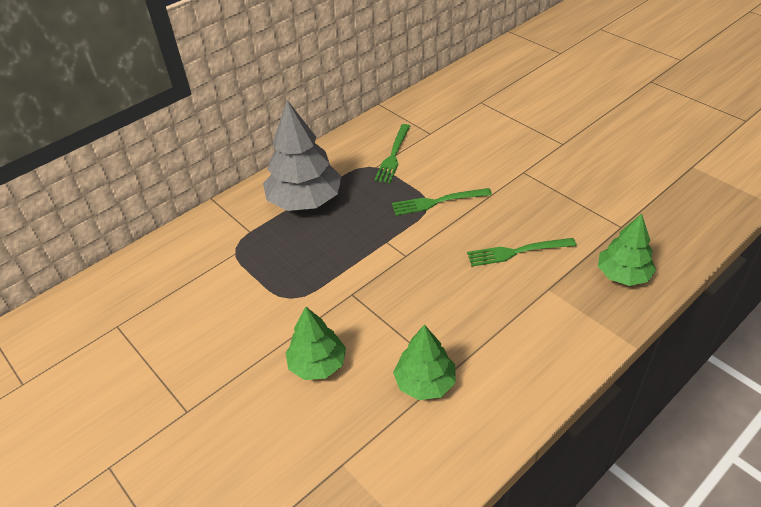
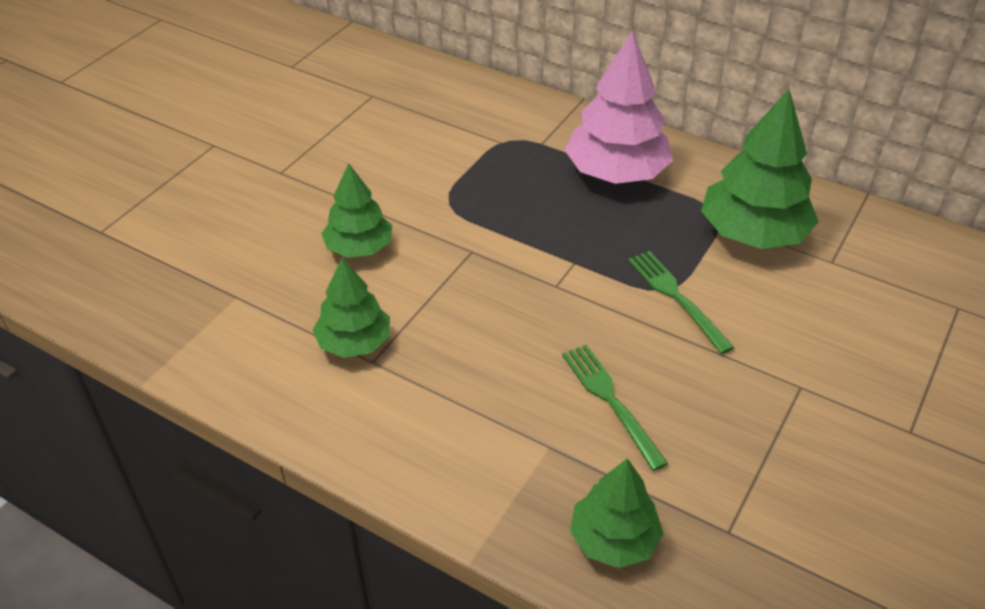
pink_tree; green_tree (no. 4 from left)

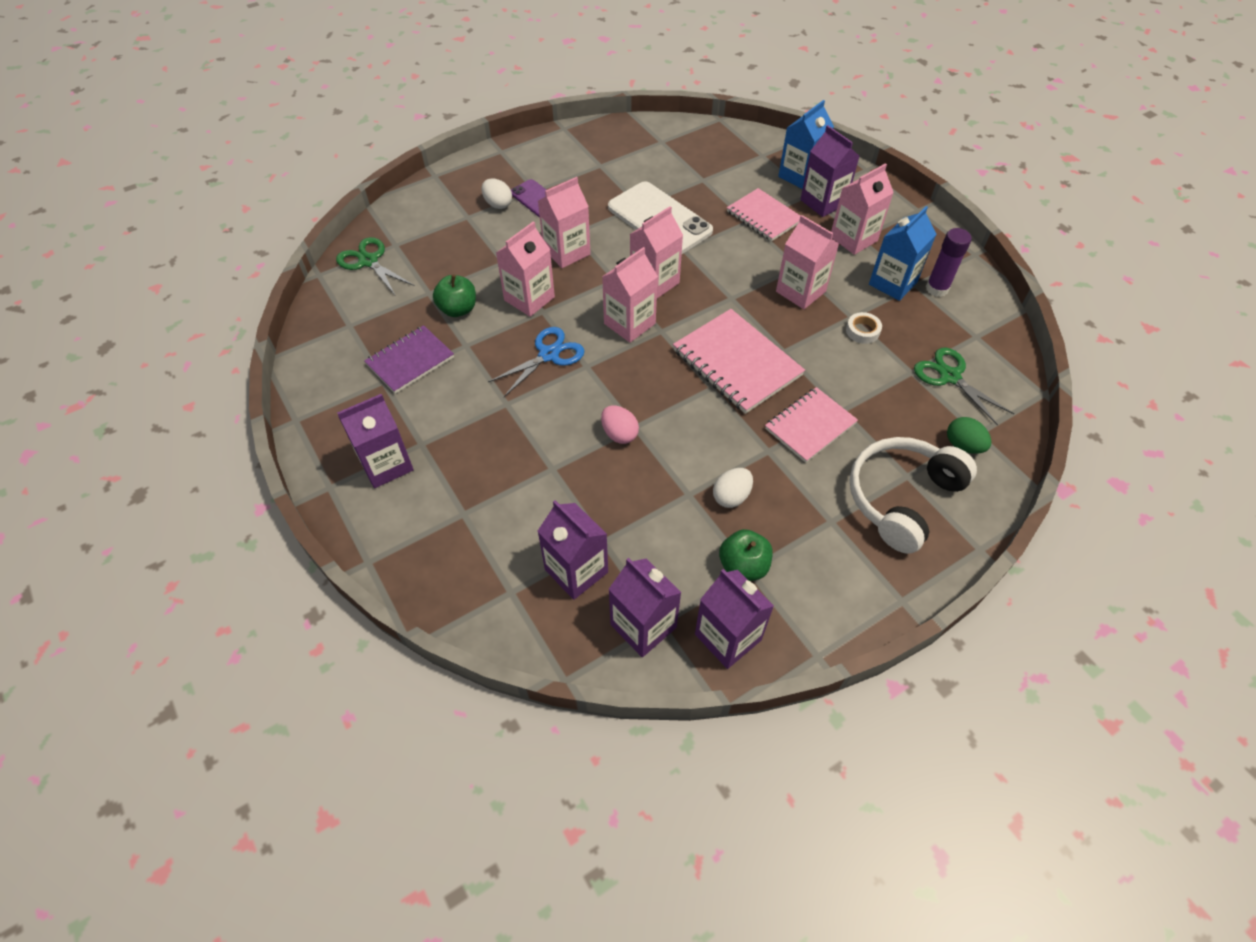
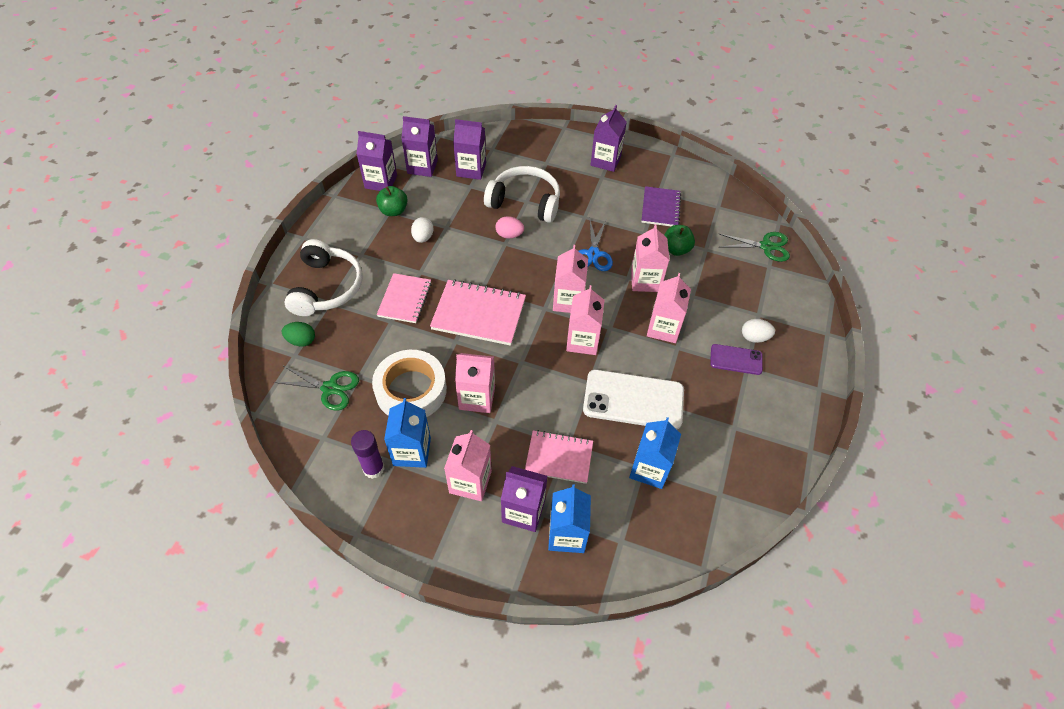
white_tape; white_headphones (no. 2 from left); blue_carton (no. 3 from left)

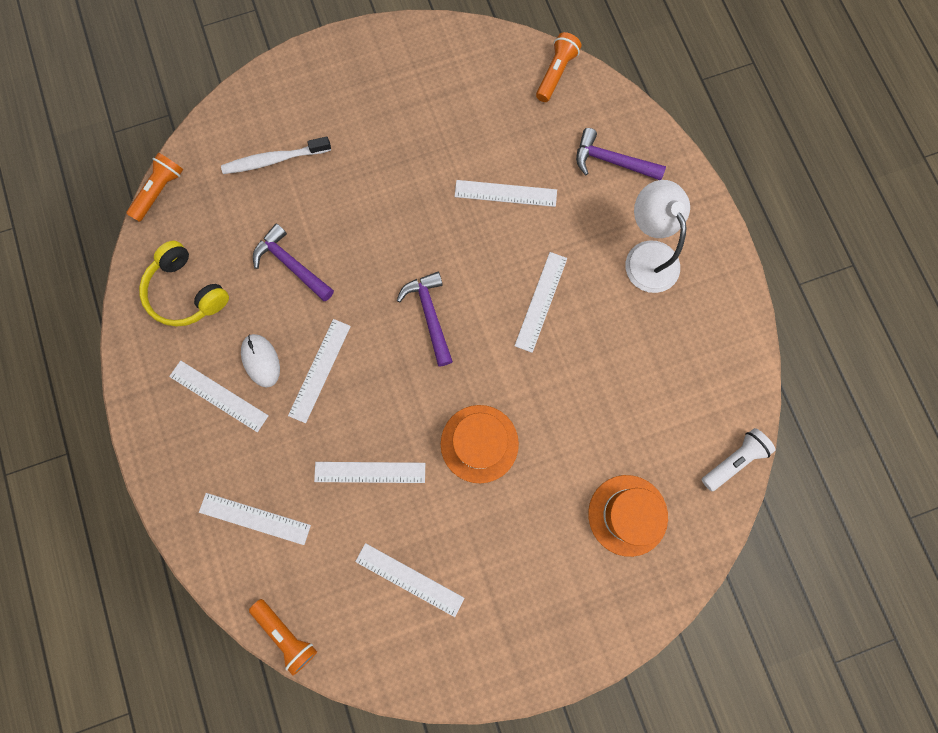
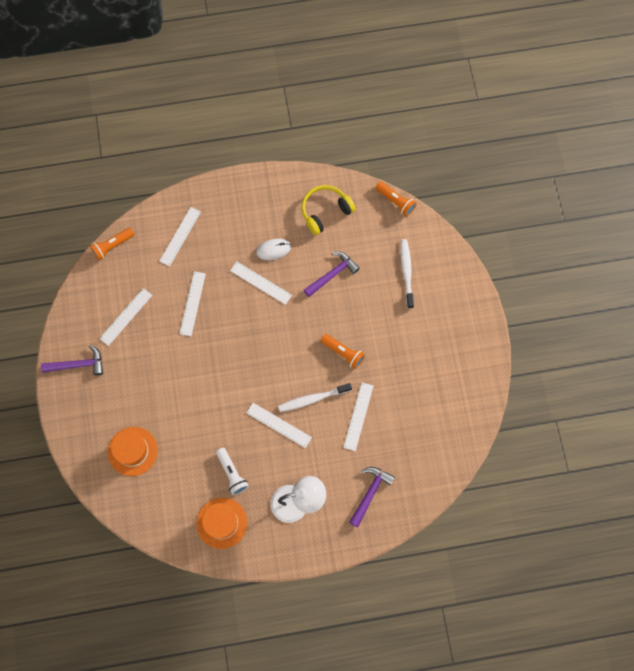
purple_hammer (no. 1 from left); orange_hat (no. 2 from left); white_flashlight; white_toothbrush (no. 1 from left); orange_flashlight (no. 2 from left); white_ruler (no. 1 from left in the first image)

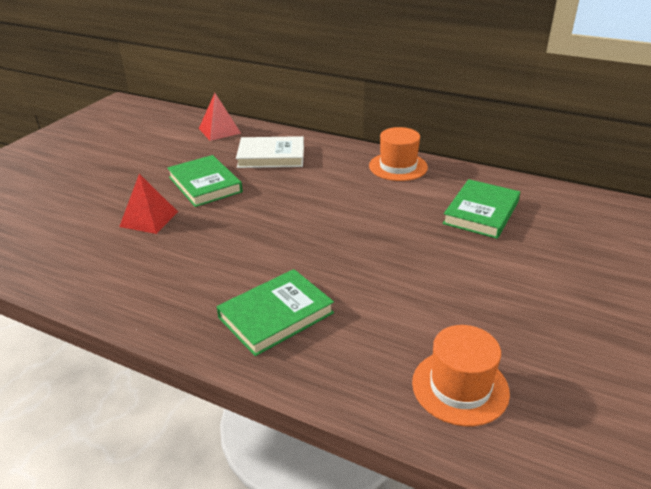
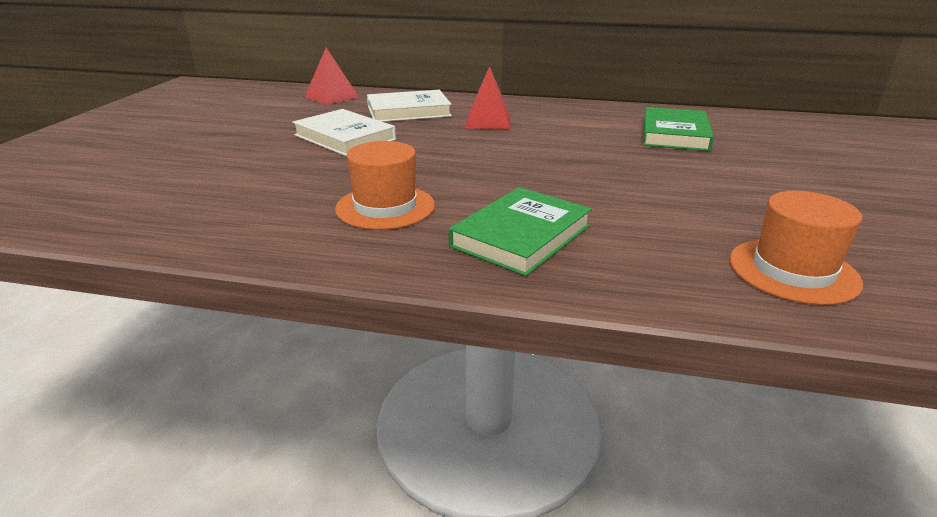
white_book (no. 1 from left); orange_hat (no. 1 from left); red_pyramid (no. 2 from left)

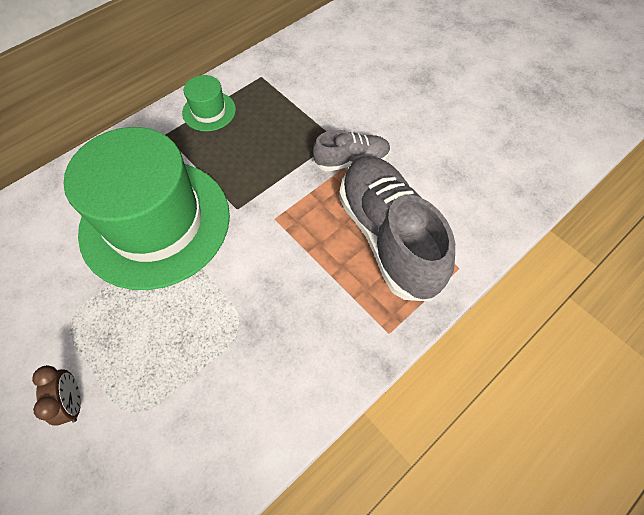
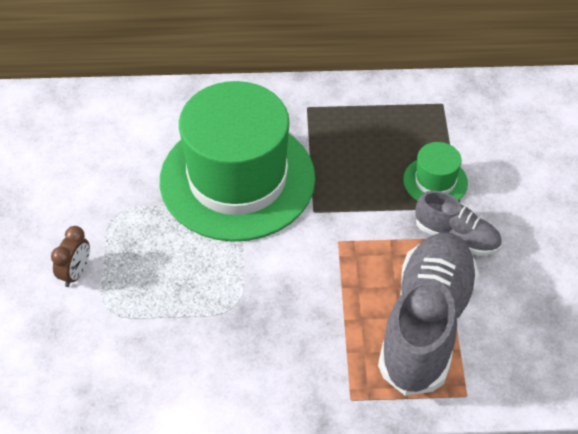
green_hat (no. 2 from left)

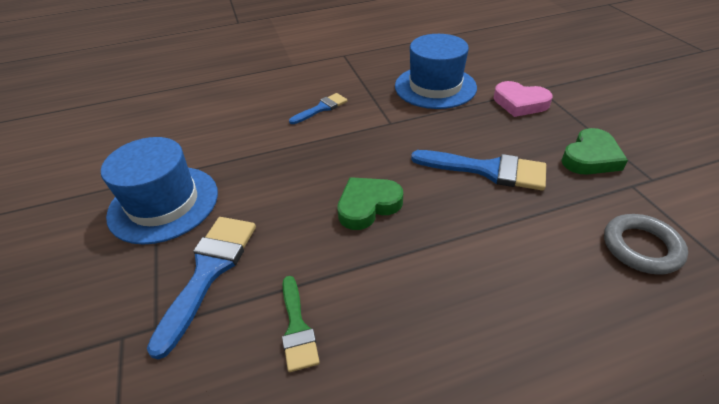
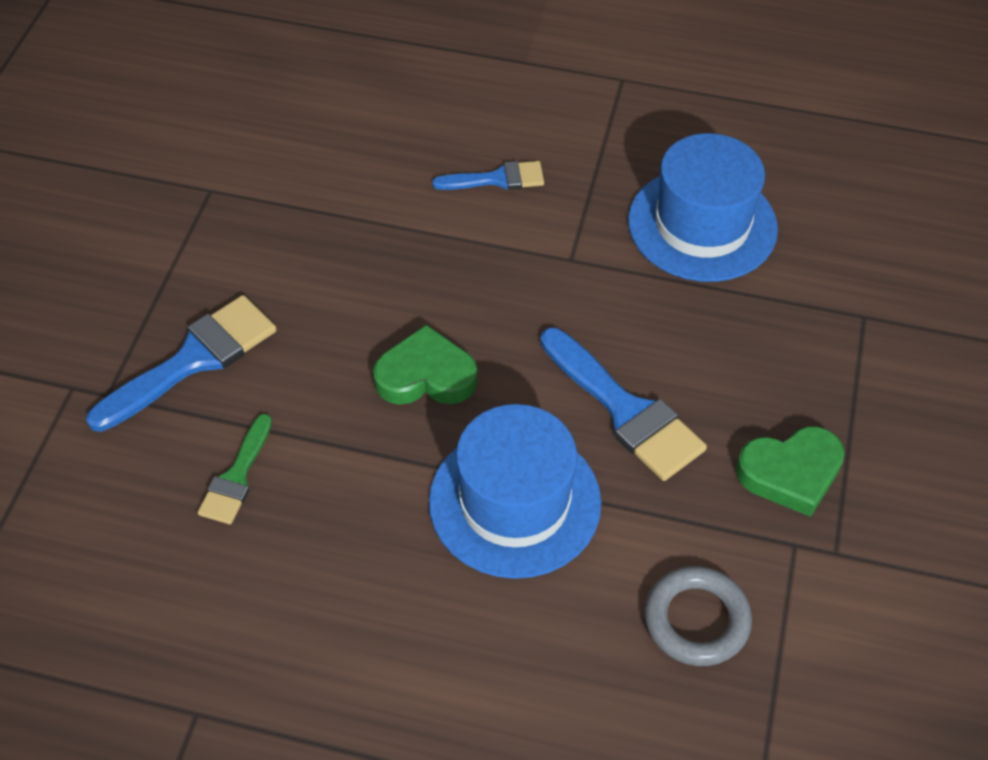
blue_hat (no. 1 from left); pink_heart

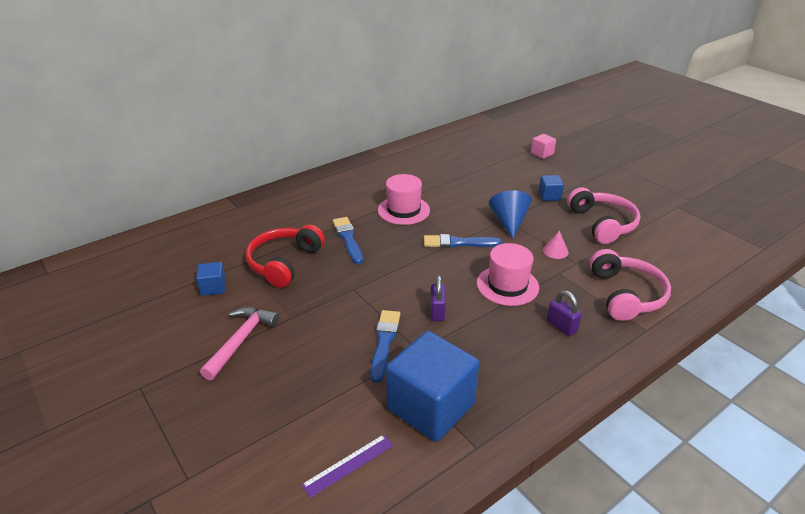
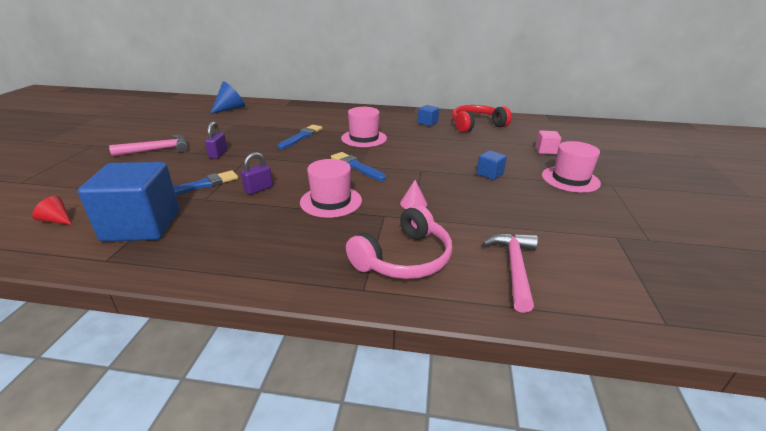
red_cone; purple_padlock (no. 1 from left); blue_cone; blue_cube (no. 2 from left); red_headphones; pink_hammer (no. 2 from left); pink_hat (no. 3 from left); pink_headphones (no. 1 from left in the first image)

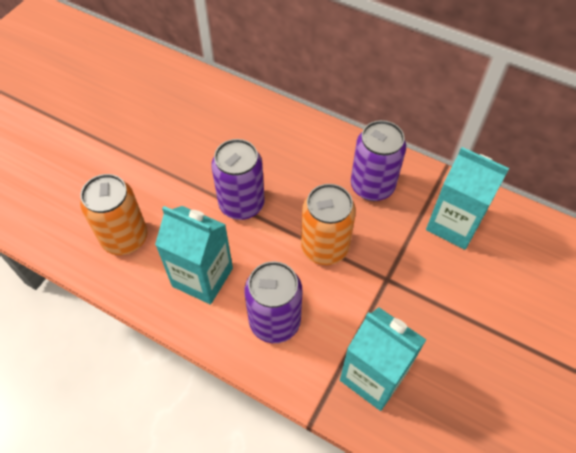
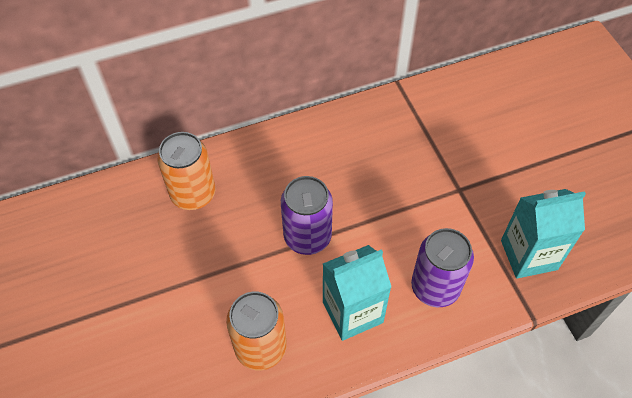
orange_can (no. 1 from left); purple_can (no. 3 from left in the first image); turquoise_carton (no. 3 from left in the first image)

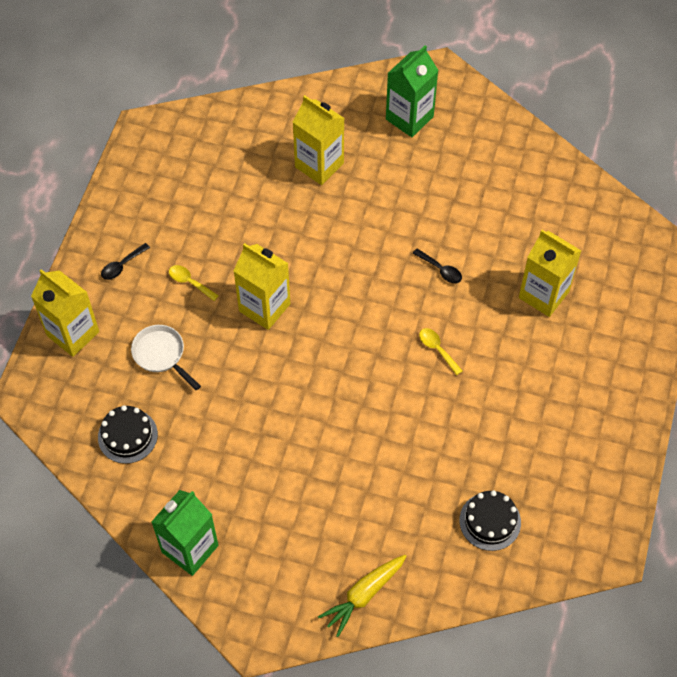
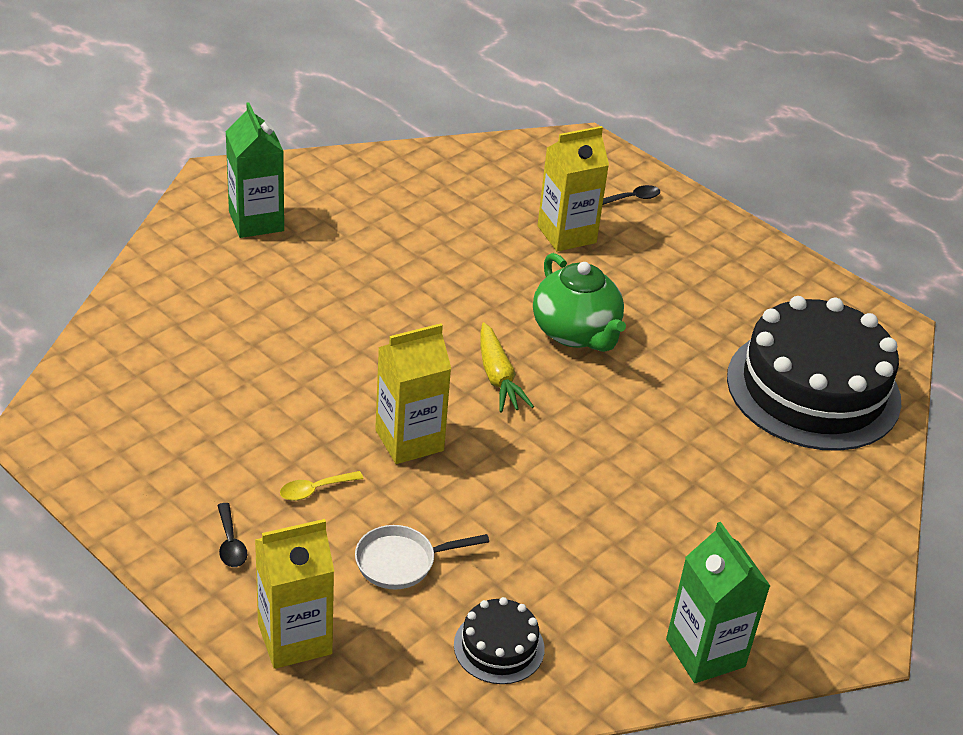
yellow_carrot; green_teapot; black_spoon (no. 2 from left); black_cake (no. 2 from left); yellow_carton (no. 3 from left in the first image)

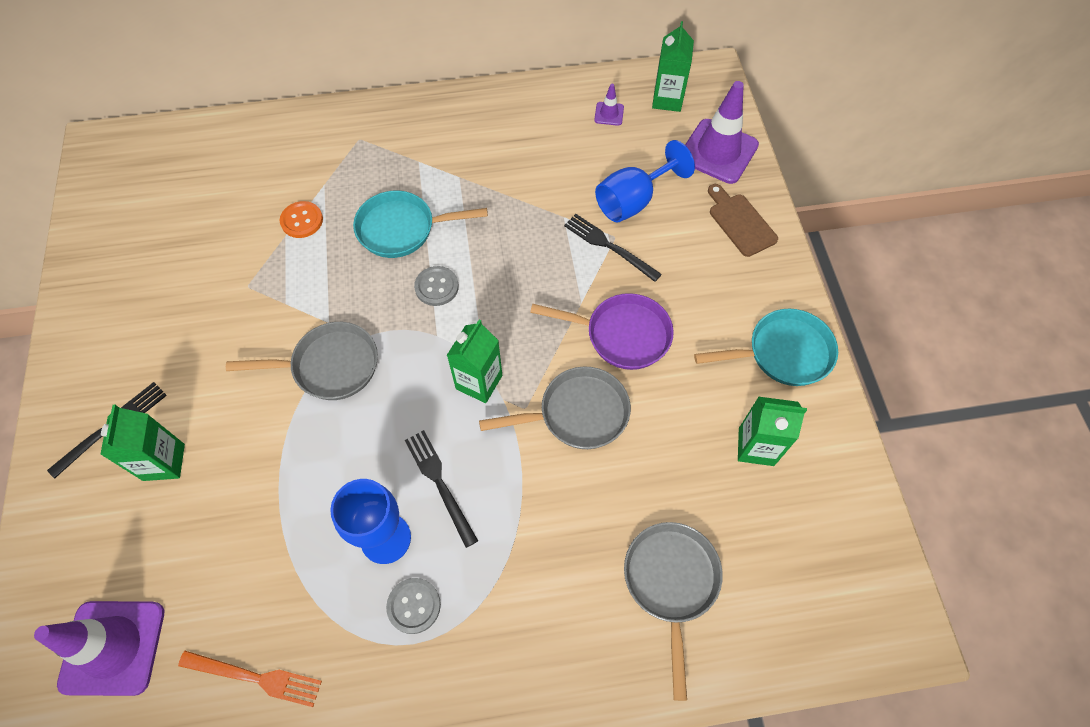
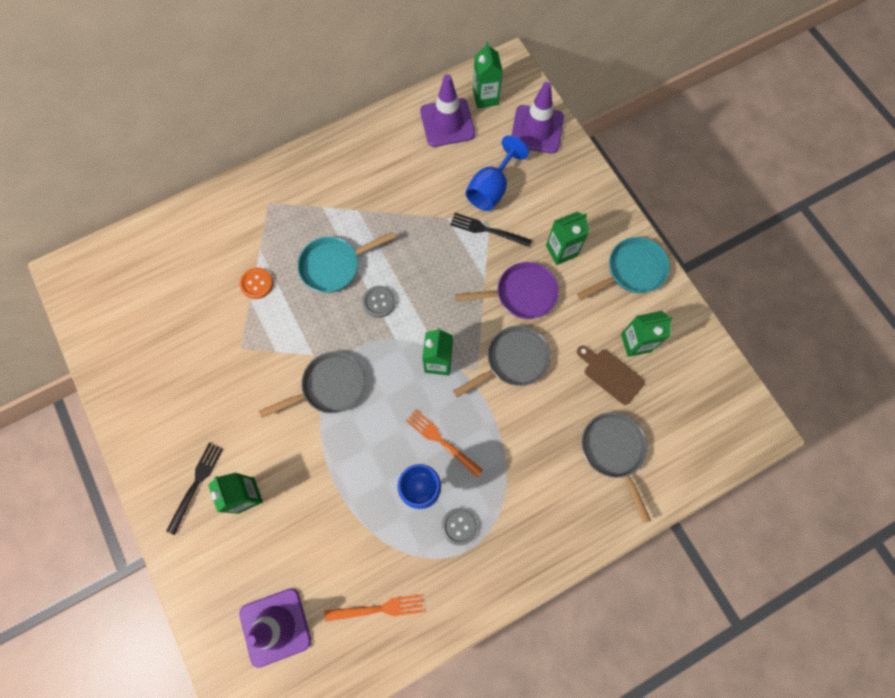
orange_fork (no. 2 from left); purple_traffic_cone (no. 2 from left); green_carton (no. 4 from left); brown_cutting_board

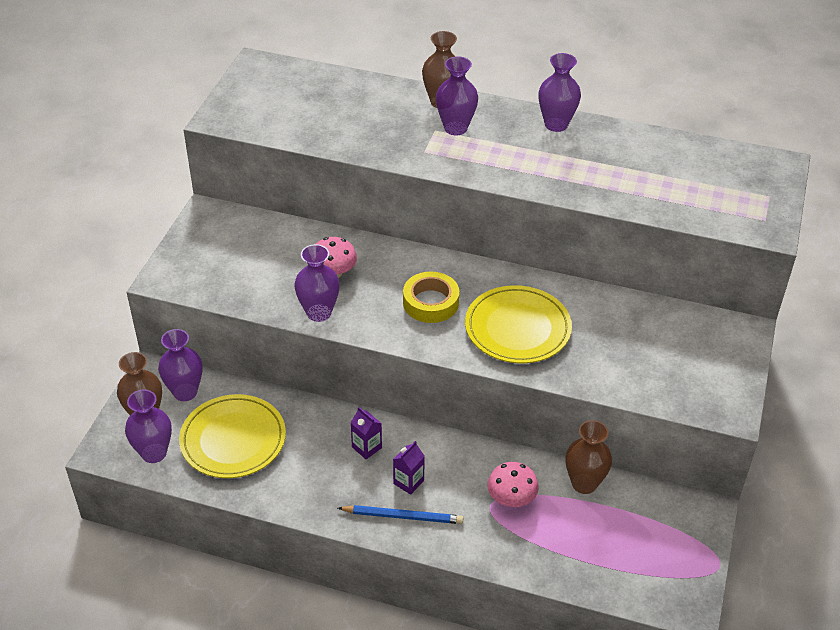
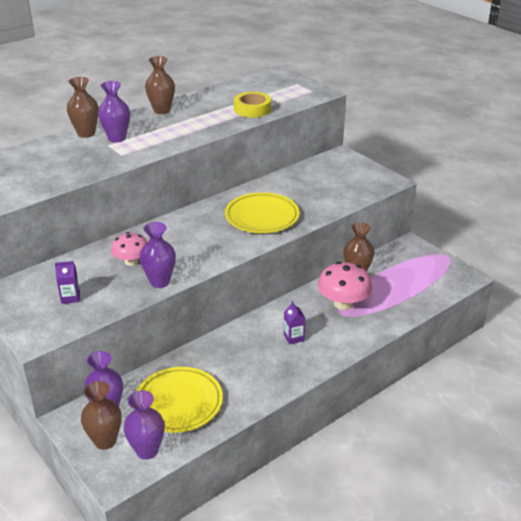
purple_carton (no. 1 from left); brown_vase (no. 3 from left); yellow_tape; pink_mushroom (no. 2 from left); blue_pencil

